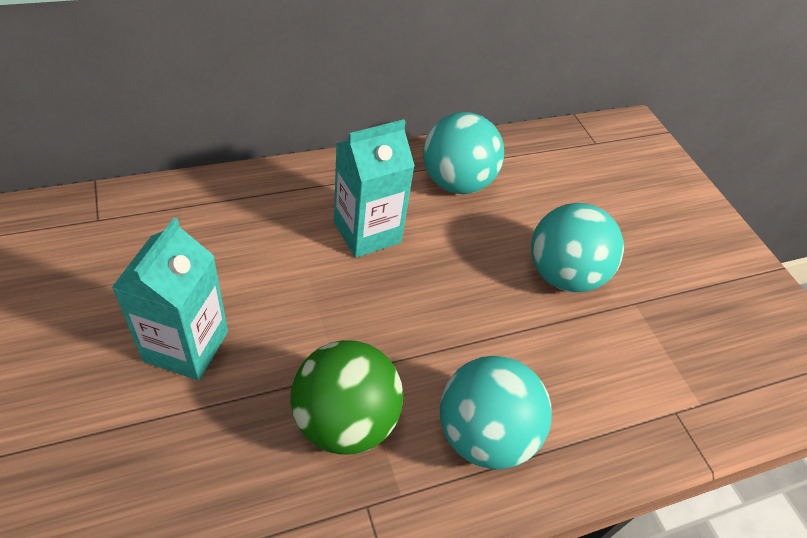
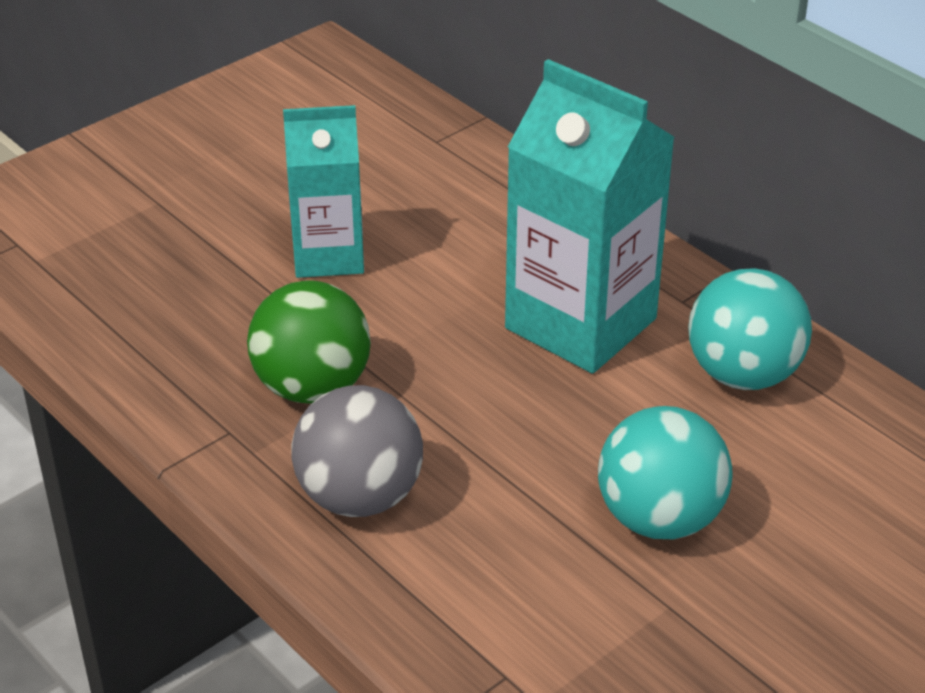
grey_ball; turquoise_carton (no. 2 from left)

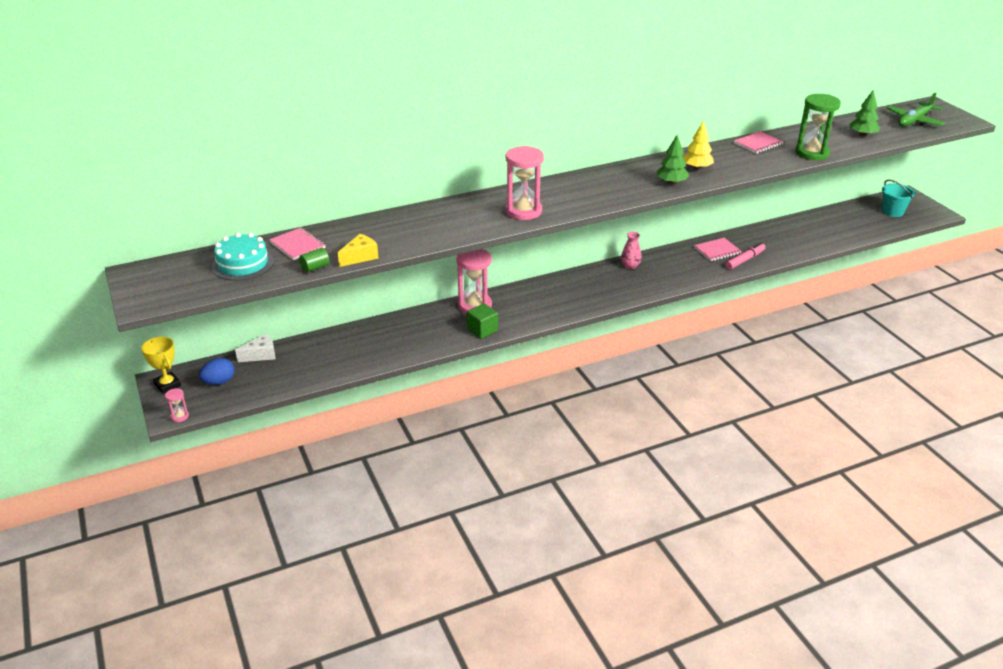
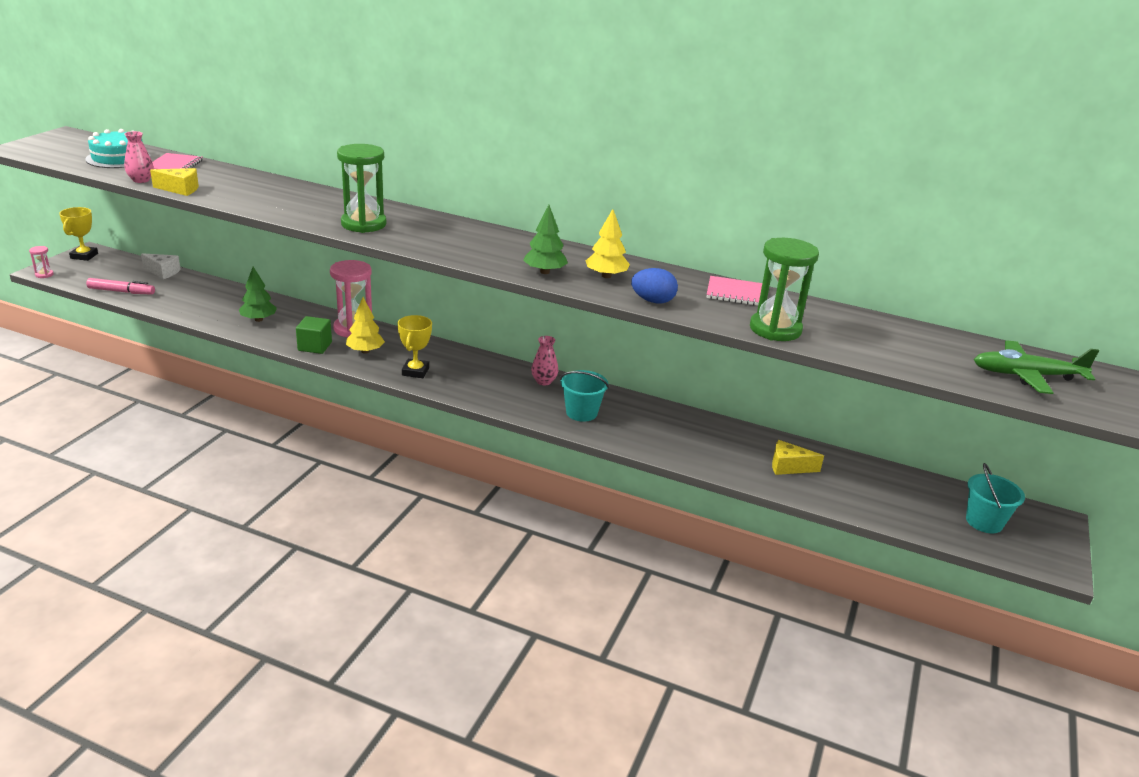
pink_marker; pink_vase (no. 1 from left); green_tree (no. 1 from left); green_hourglass (no. 1 from left); yellow_tree (no. 1 from left); yellow_trophy (no. 2 from left); turquoise_bucket (no. 1 from left); blue_egg; yellow_cheese (no. 2 from left); pink_notebook (no. 2 from left in the first image)

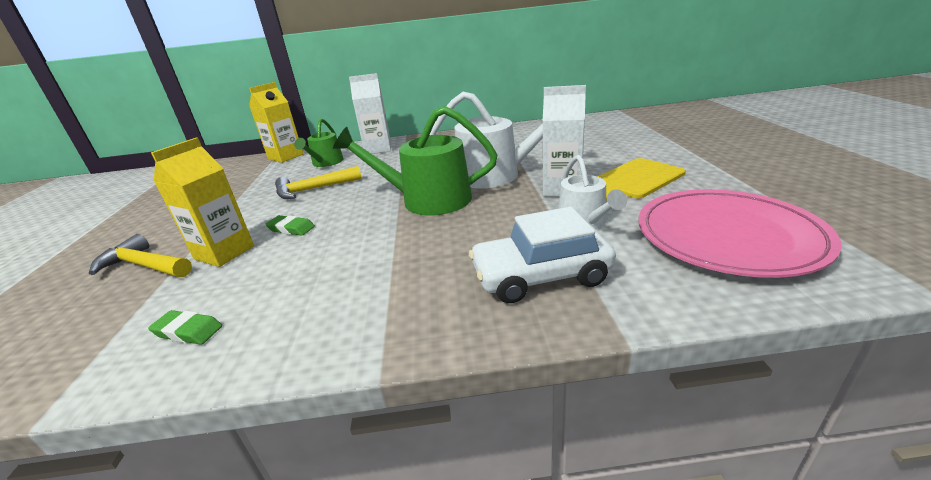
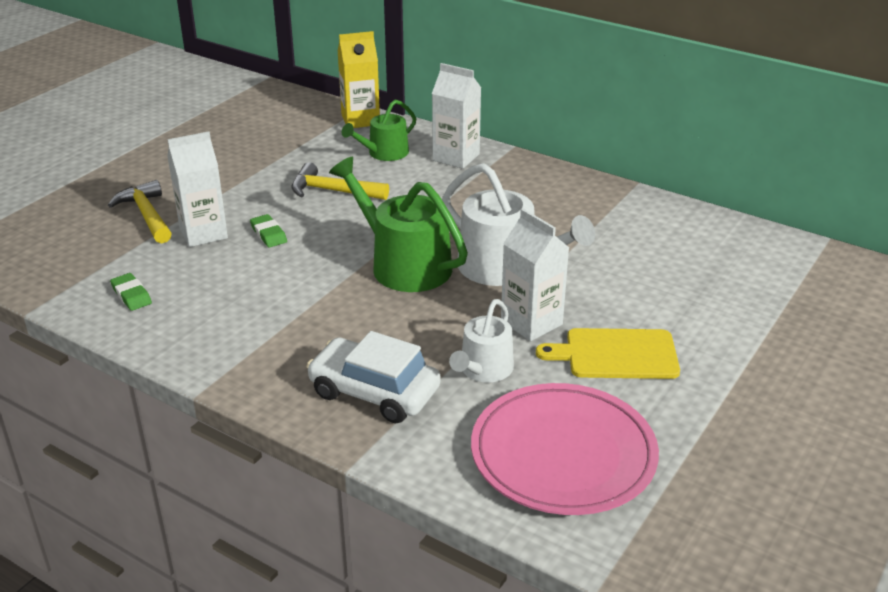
white_carton (no. 1 from left)

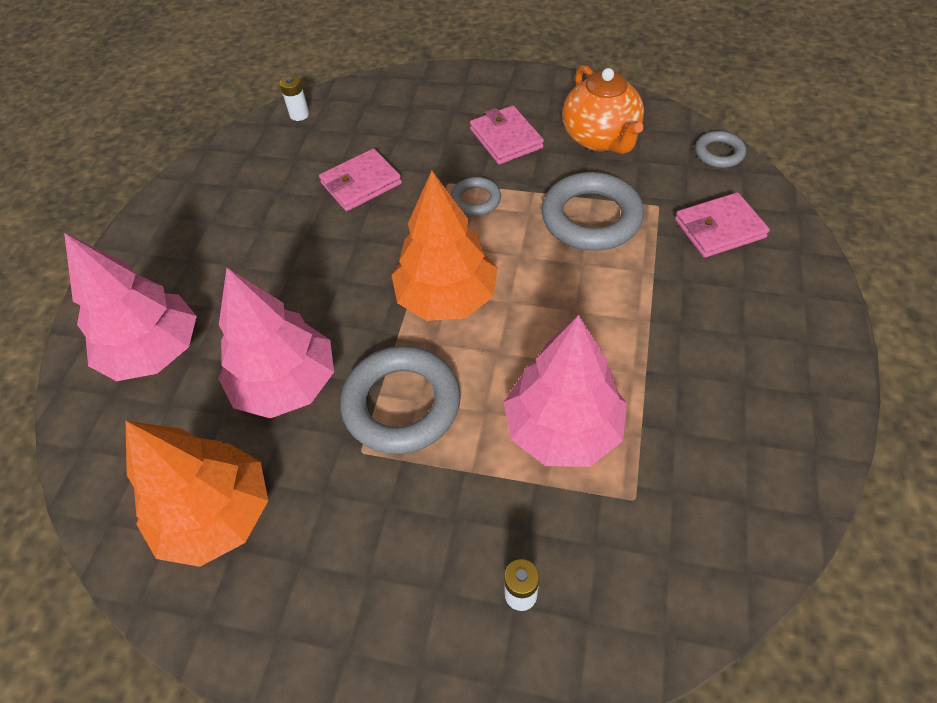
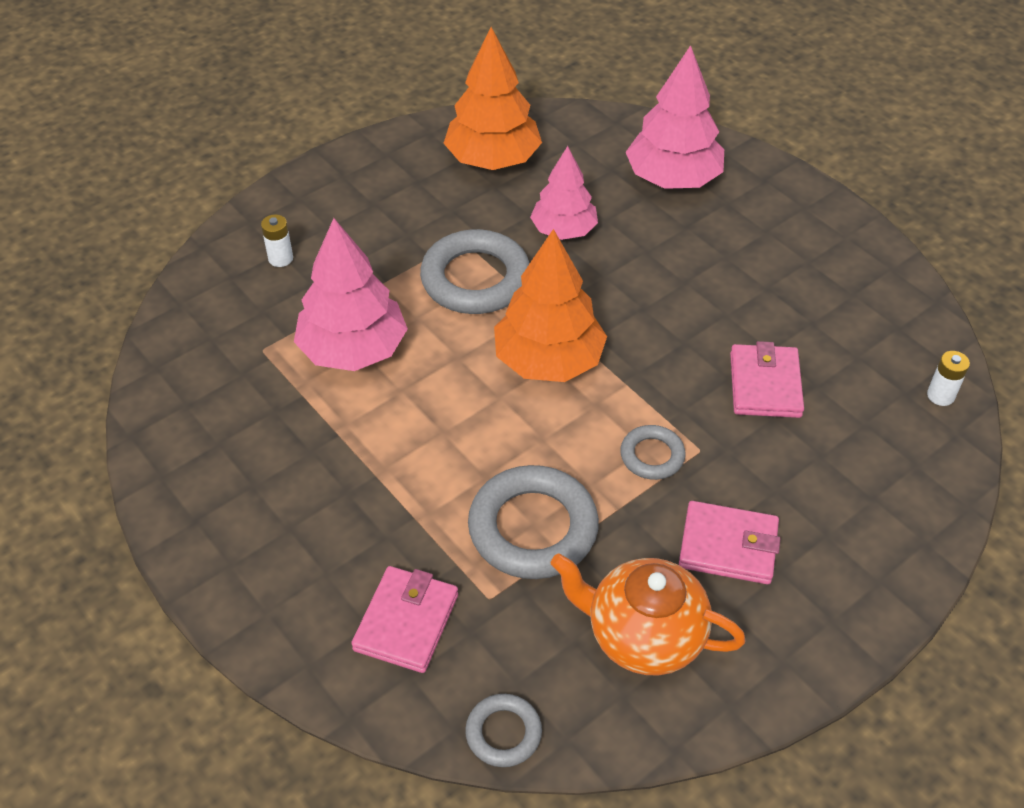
pink_tree (no. 2 from left)

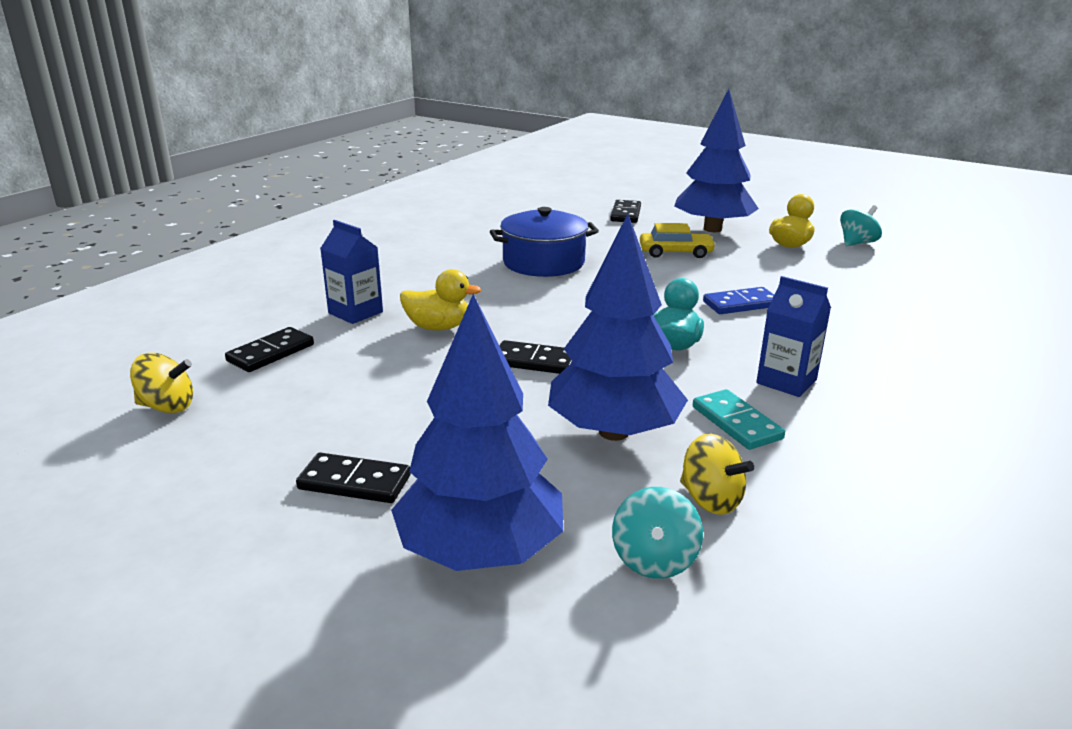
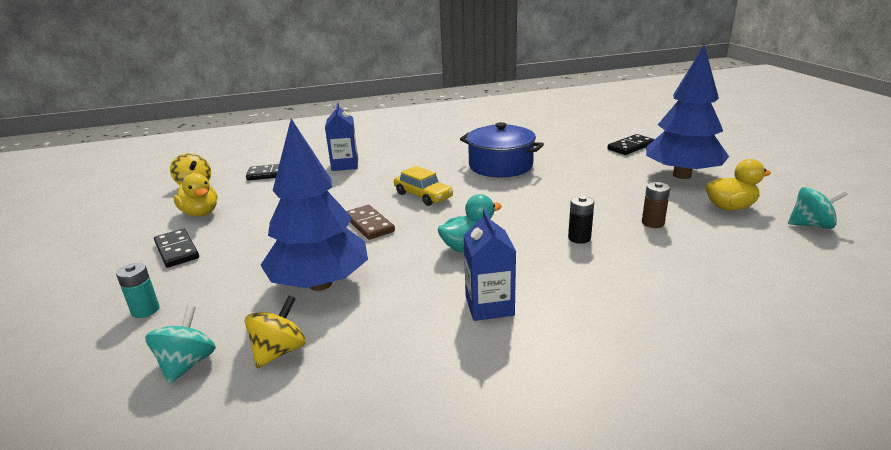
turquoise_battery; turquoise_spinning_top (no. 1 from left); yellow_duck (no. 1 from left); yellow_spinning_top (no. 2 from left); brown_domino; yellow_car; black_battery; brown_battery; turquoise_domino

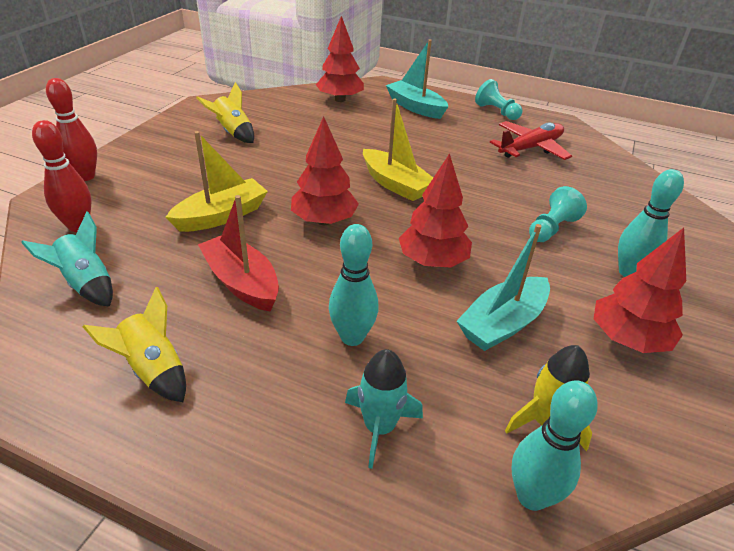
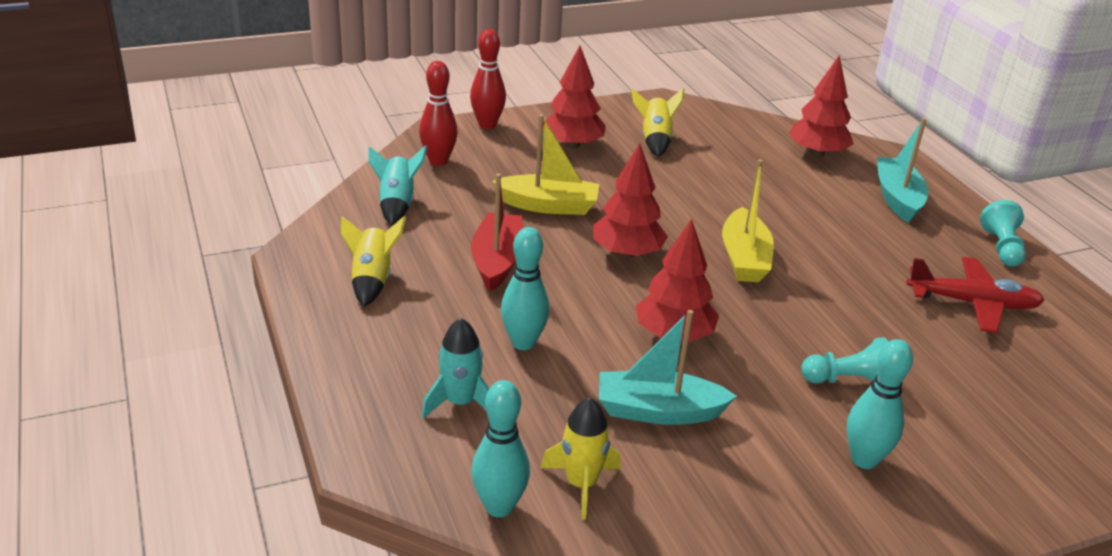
red_tree (no. 1 from left)

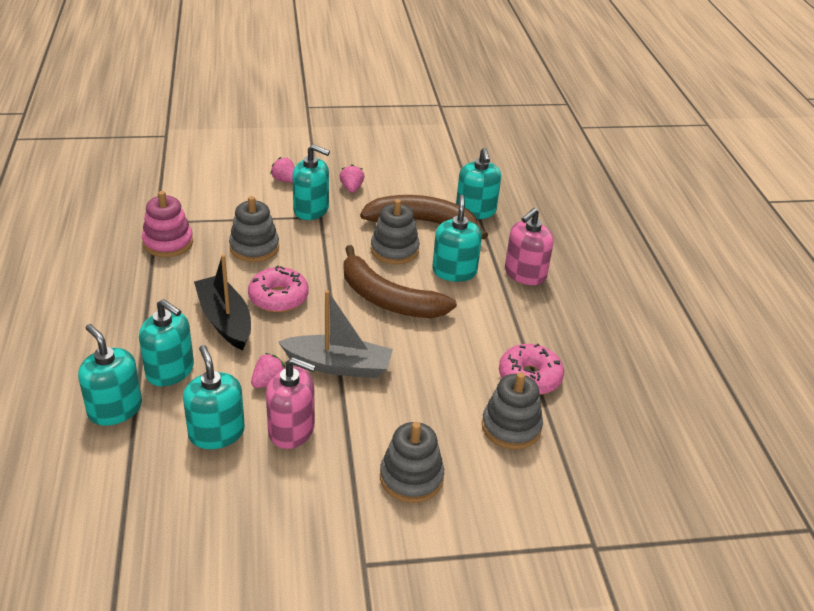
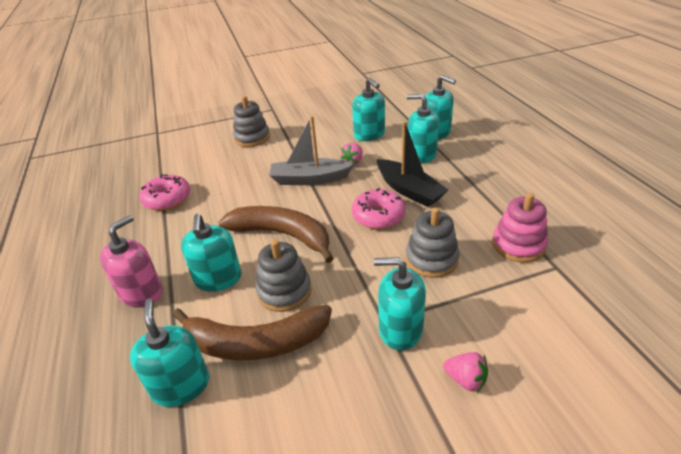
pink_soap_dispenser (no. 1 from left in the first image); pink_strawberry (no. 3 from left in the first image); grey_stacking_toy (no. 4 from left in the first image)

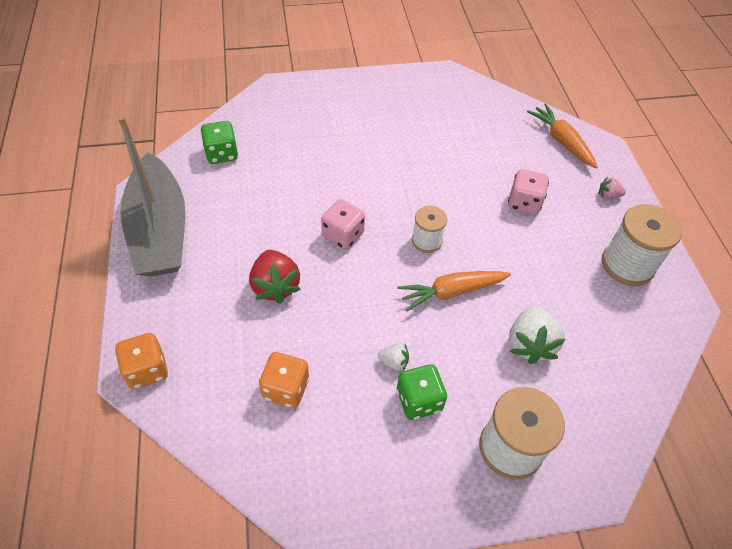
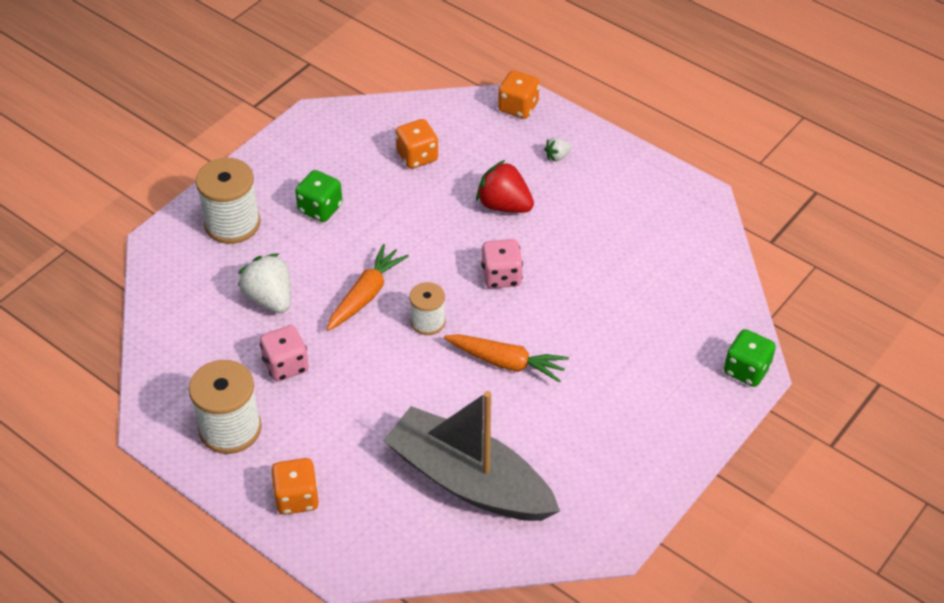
pink_dice (no. 1 from left); orange_dice (no. 1 from left); grey_boat; orange_carrot (no. 2 from left); white_strawberry (no. 2 from left); green_dice (no. 2 from left)

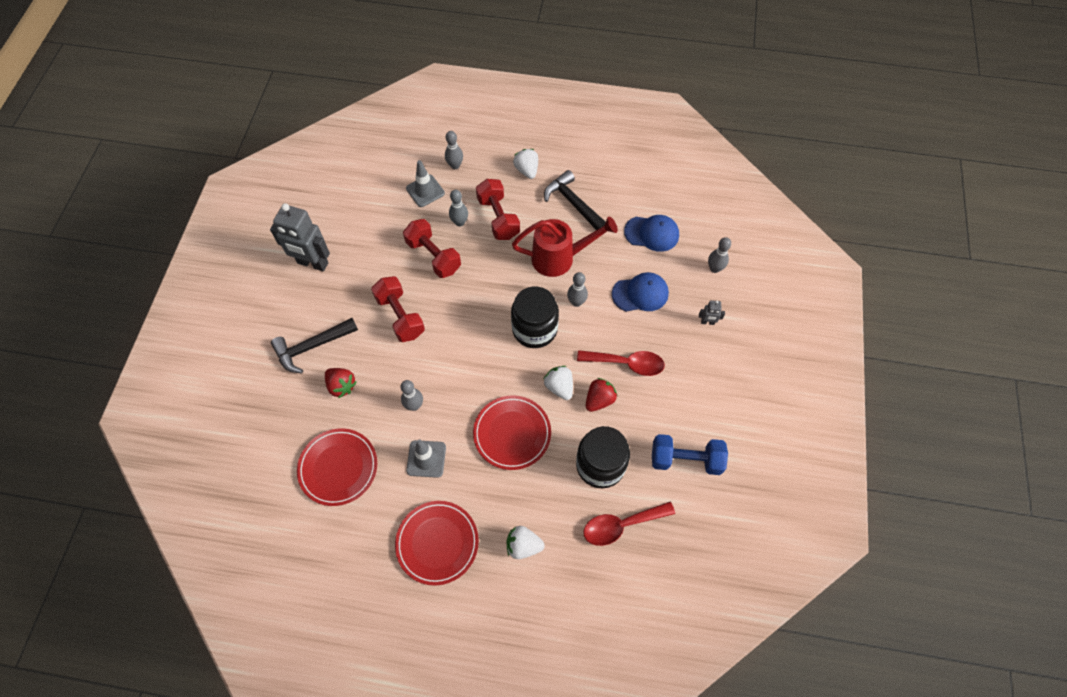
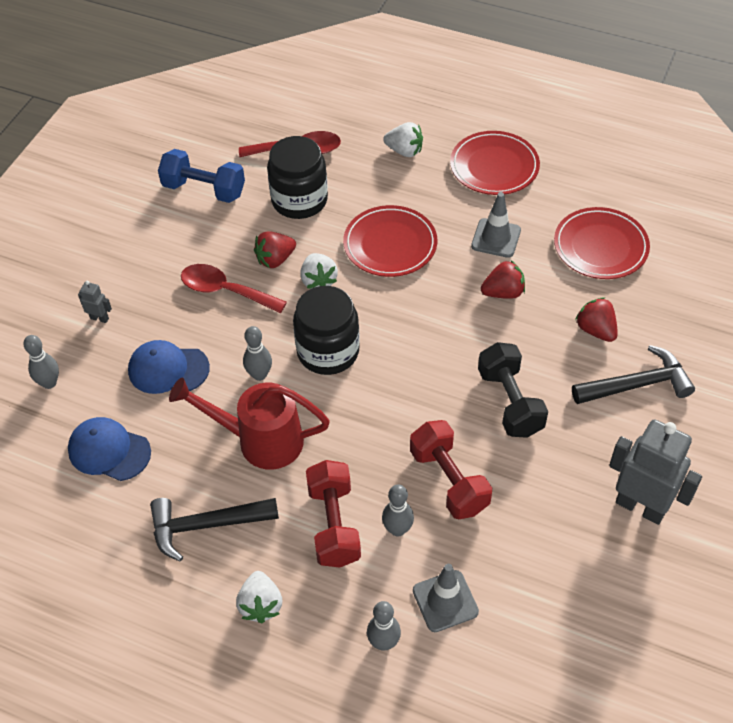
black_hammer (no. 1 from left); black_dumbbell; red_strawberry (no. 2 from left)

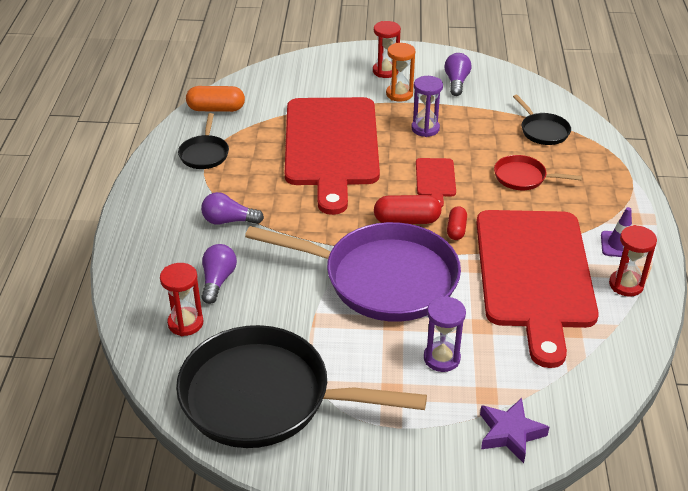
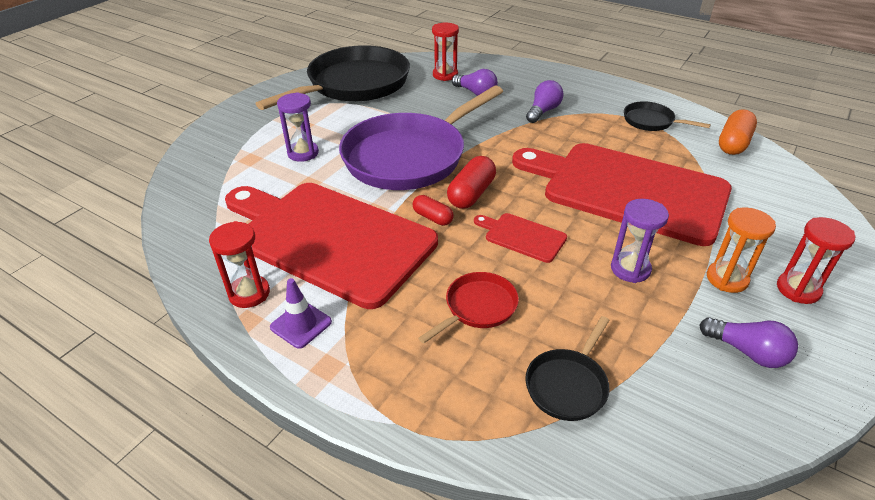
black_pan (no. 2 from left); purple_star

